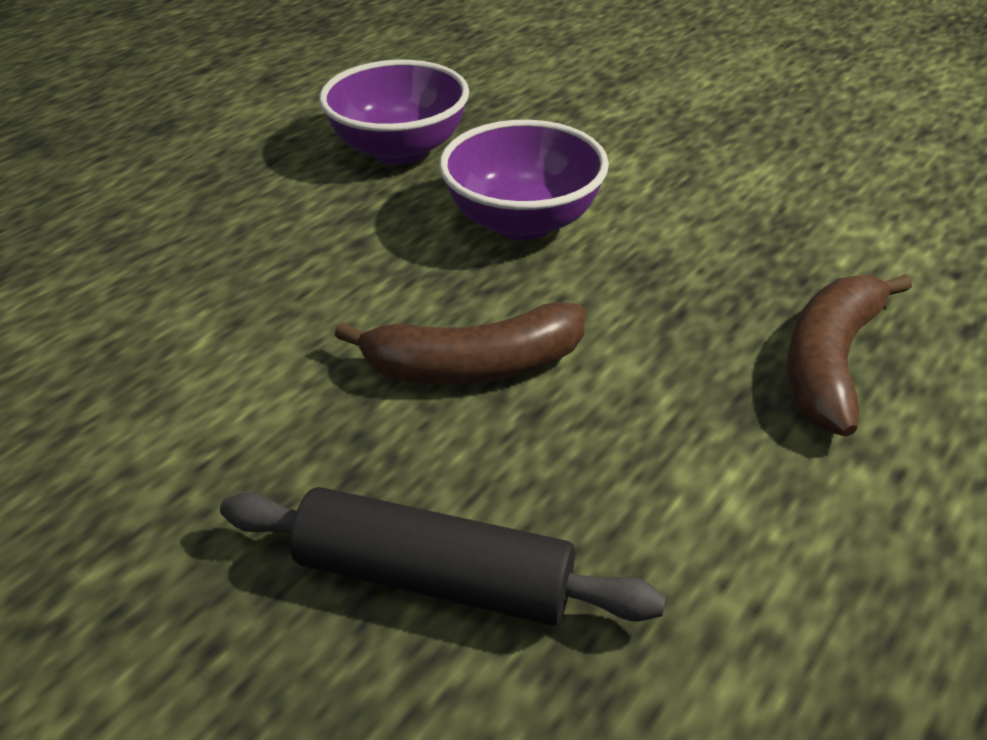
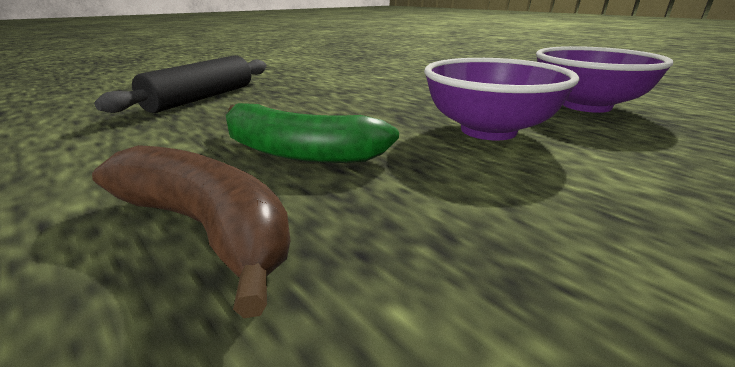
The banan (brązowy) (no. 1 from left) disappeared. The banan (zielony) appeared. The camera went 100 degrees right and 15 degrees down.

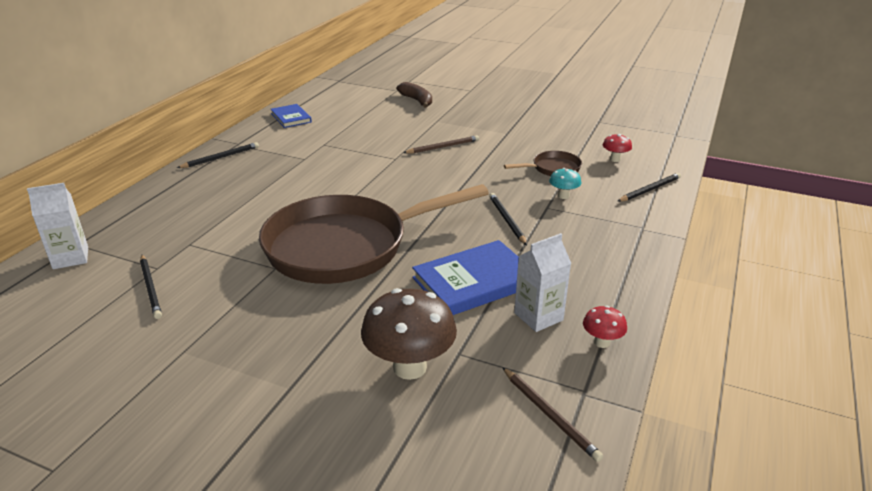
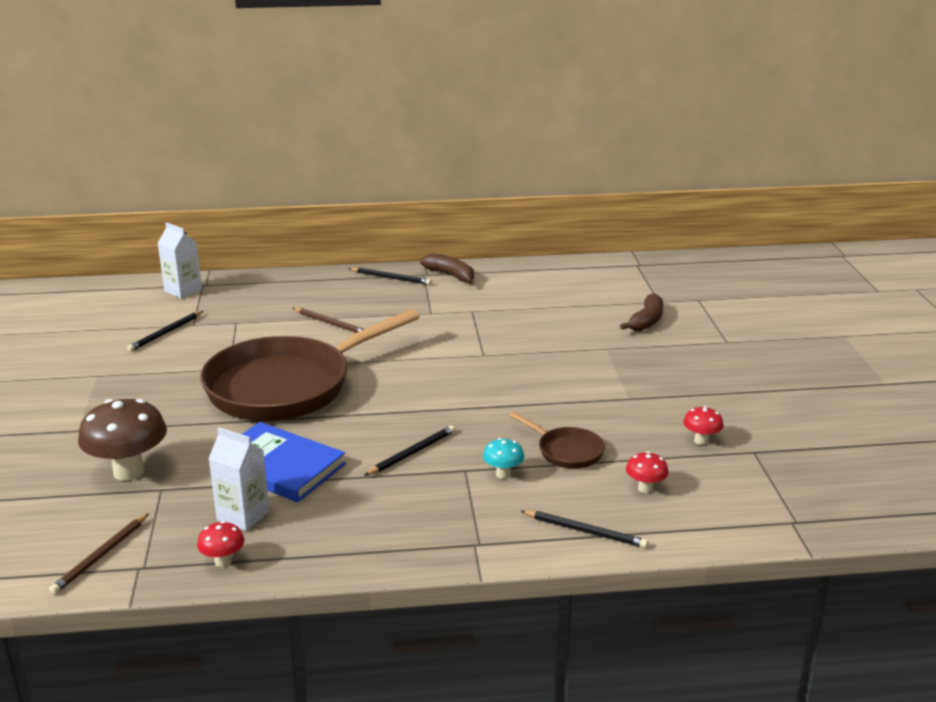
The książka (niebieski) (no. 1 from left) disappeared. The ołówek (brązowy) (no. 1 from left in the first image) moved. The patelnia (brązowy) (no. 1 from left) turned 75 degrees counterclockwise. The banan (brązowy) (no. 1 from left) appeared. The grzyb (czerwony) (no. 3 from left) appeared. The camera went 60 degrees right and 5 degrees down.

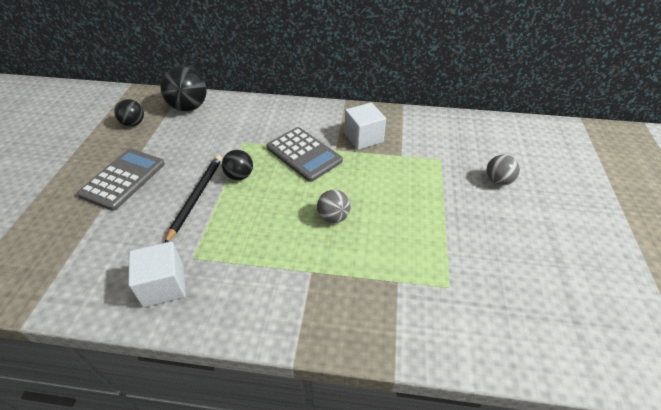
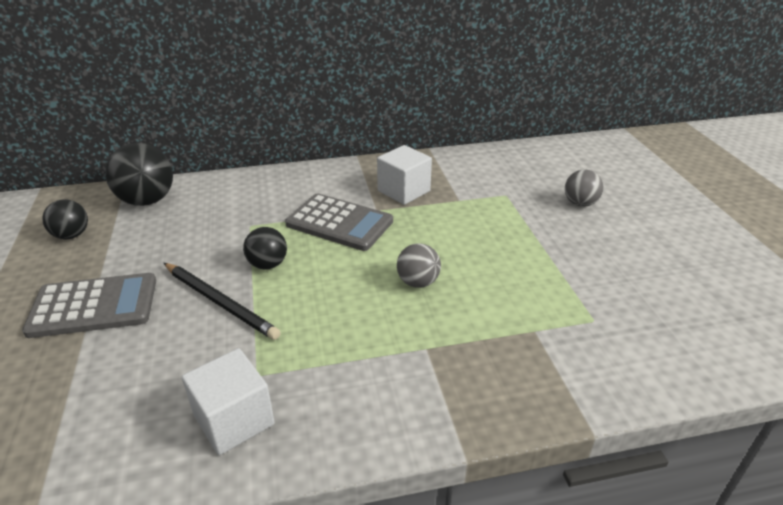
The kalkulator (szary) (no. 1 from left) turned 75 degrees clockwise. The ołówek (czarny) turned 135 degrees clockwise. The camera went 20 degrees left and 10 degrees down.

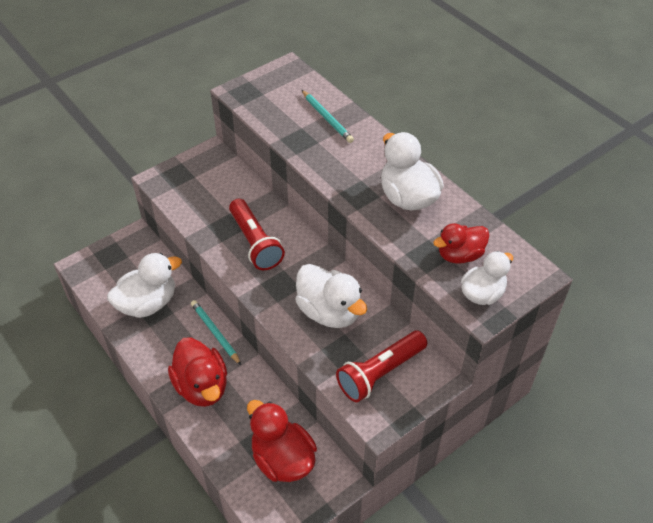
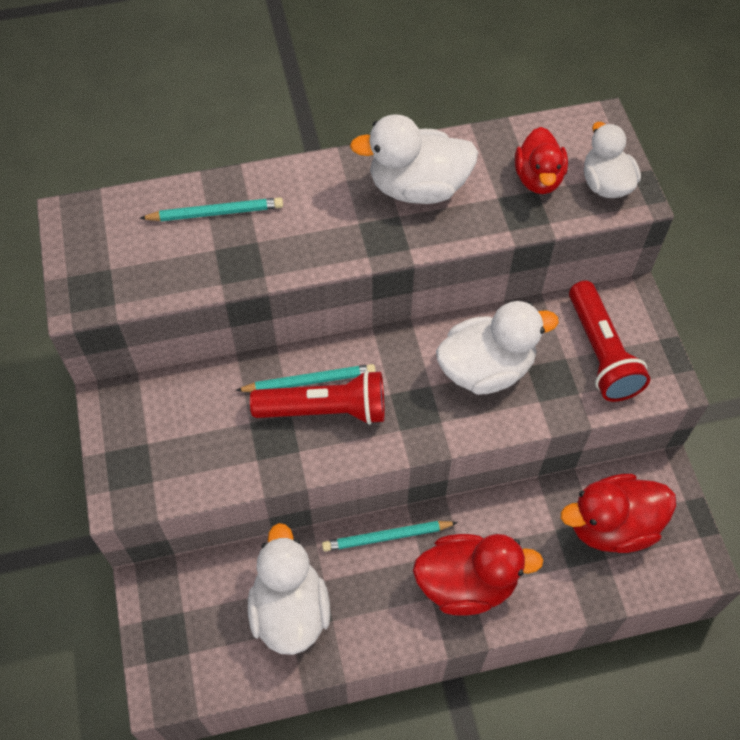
The ołówek (turkusowy) (no. 2 from left) appeared. The camera went 65 degrees left and 10 degrees up.

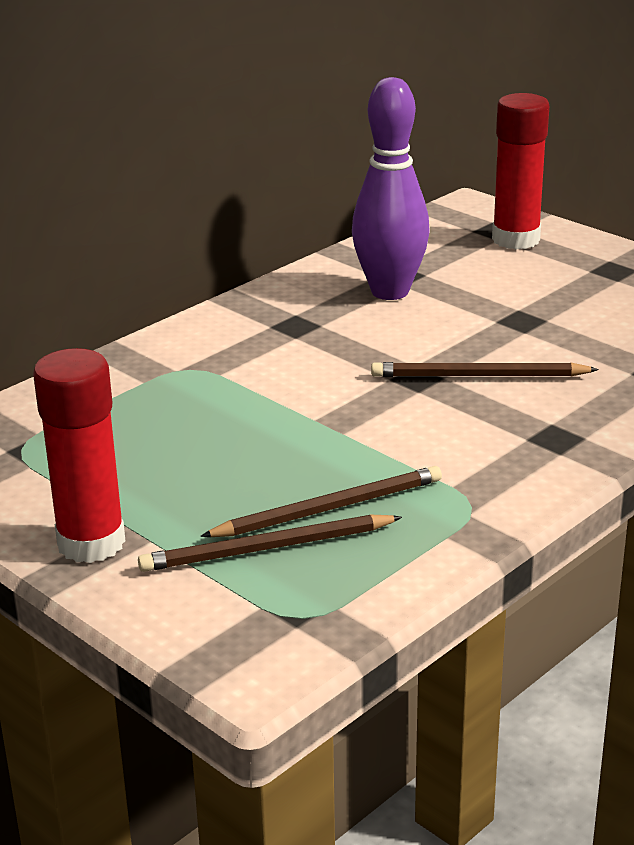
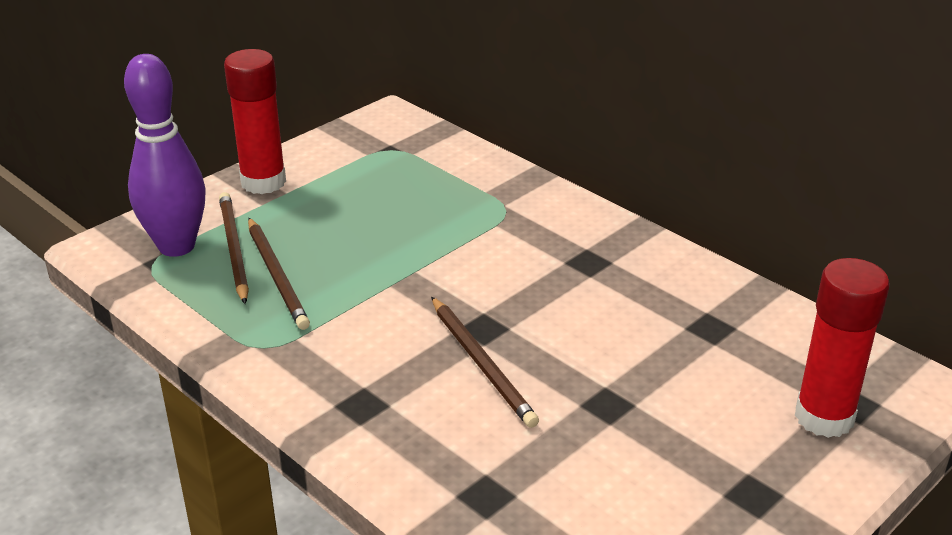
The kręgiel (fioletowy) moved. The ołówek (brązowy) (no. 3 from left) turned 150 degrees clockwise. The camera went 90 degrees right and 5 degrees up.

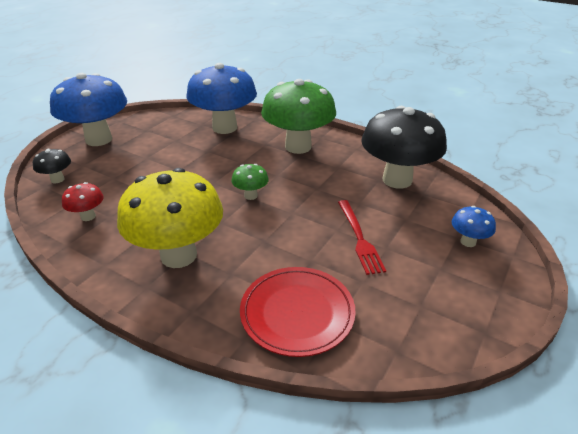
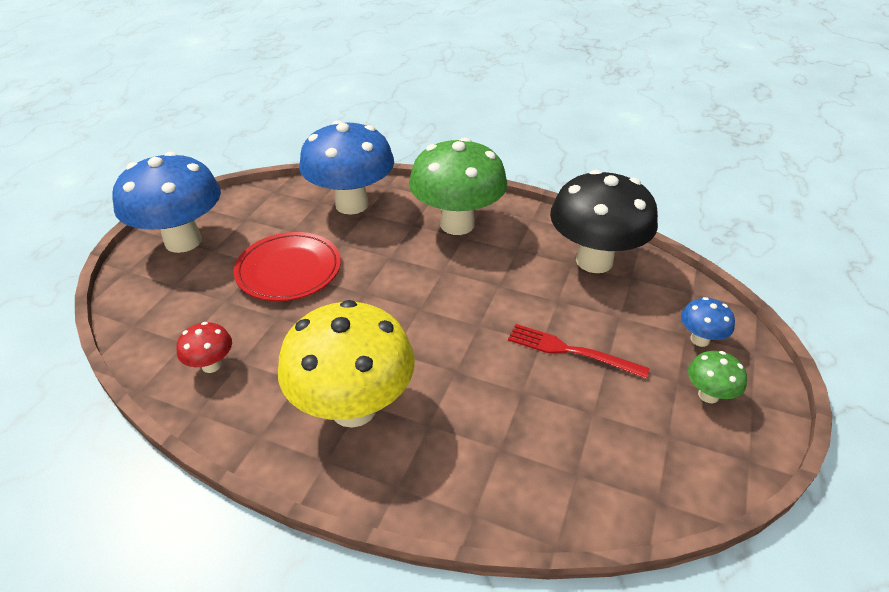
The grzyb (czarny) (no. 1 from left) disappeared. The grzyb (zielony) (no. 1 from left in the first image) moved. The widelec (czerwony) turned 135 degrees clockwise. The talerz (czerwony) moved. The camera went 10 degrees left and 5 degrees up.

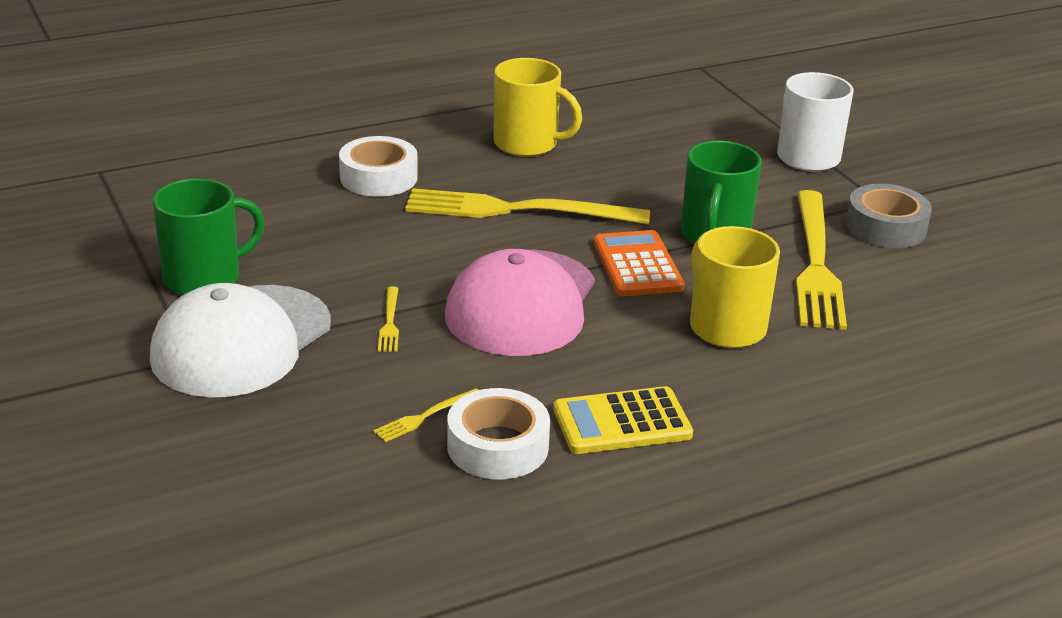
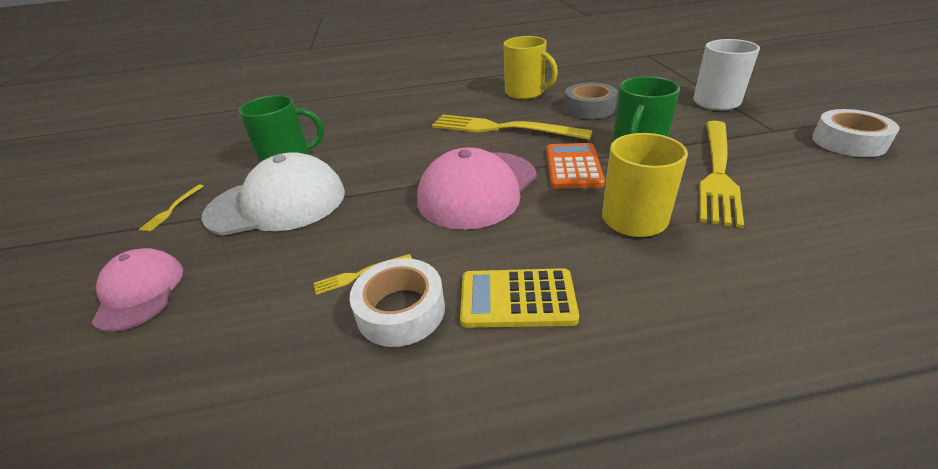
The taśma klejąca (biały) (no. 1 from left in the first image) moved. The taśma klejąca (szary) moved. The czapka (biały) turned 150 degrees counterclockwise. The widelec (żółty) (no. 1 from left) moved. The czapka (różowy) (no. 1 from left) appeared. The camera went 20 degrees right and 5 degrees up.

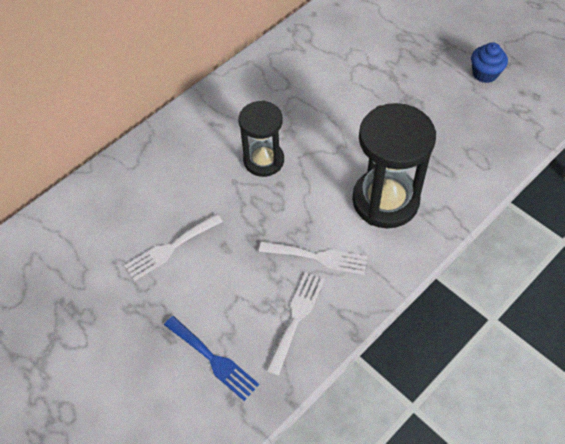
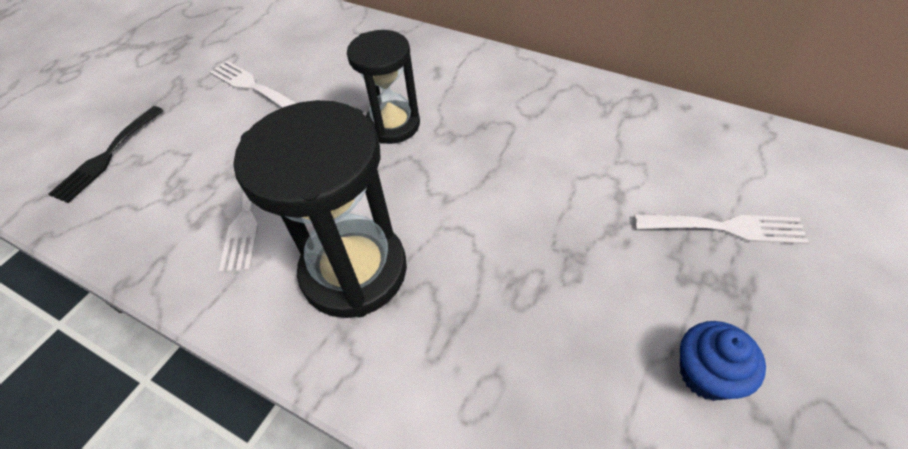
The widelec (biały) (no. 2 from left in the first image) moved. The widelec (niebieski) became the widelec (czarny). The camera went 75 degrees right and 5 degrees down.

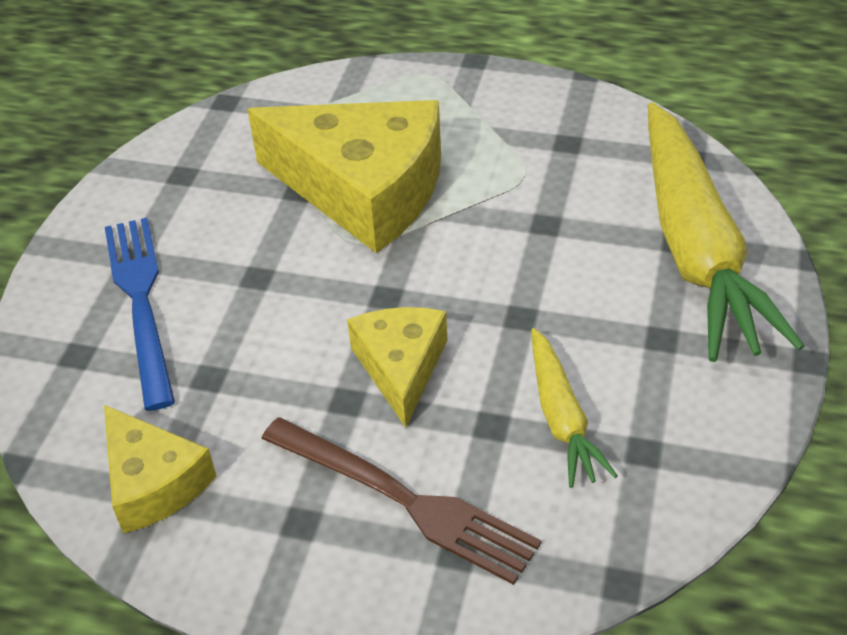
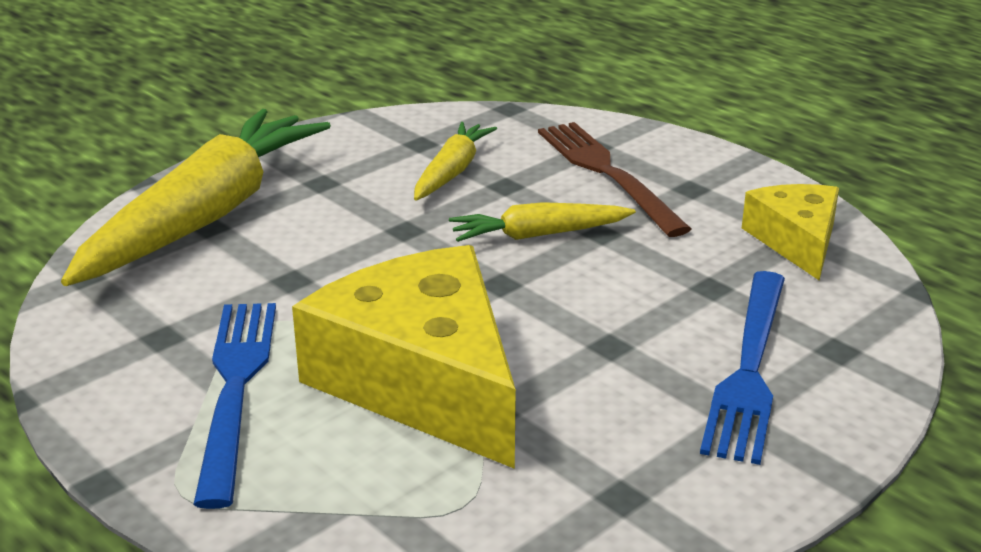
The ser (żółty) (no. 3 from left) was replaced by the marchewka (żółty) (no. 3 from left). The widelec (niebieski) (no. 1 from left) appeared. The camera went 150 degrees left and 15 degrees down.

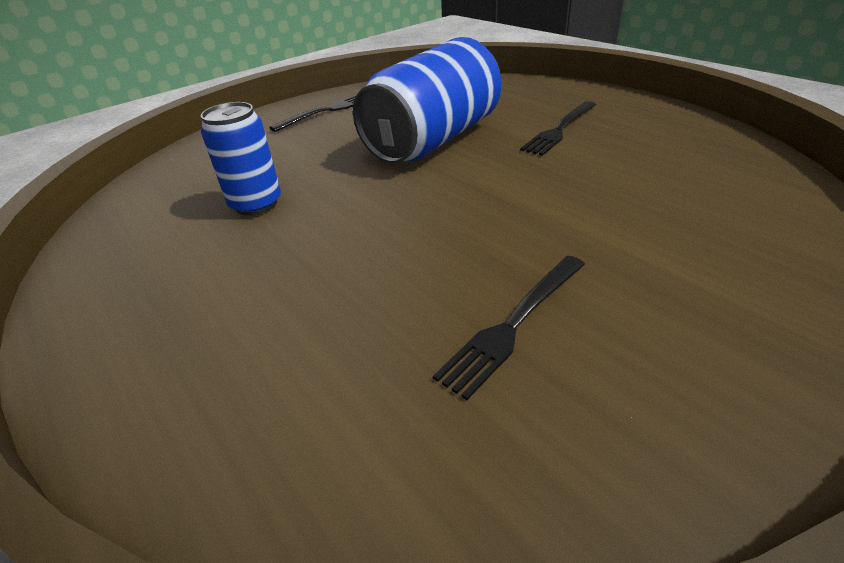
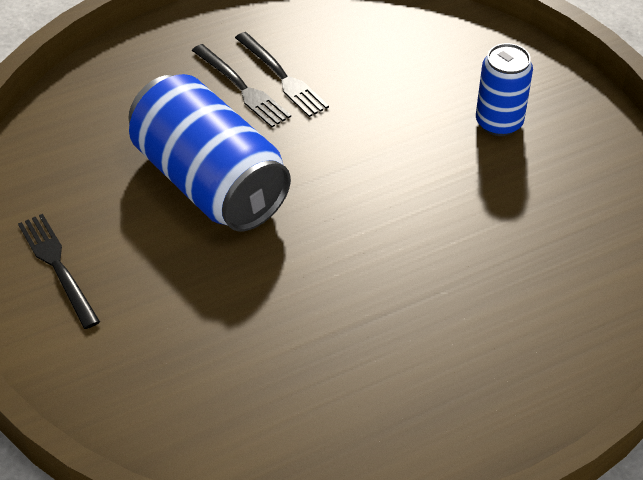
The puszka (niebieski) (no. 1 from left in the first image) moved. The widelec (czarny) (no. 2 from left in the first image) moved. The camera went 80 degrees left and 10 degrees up.

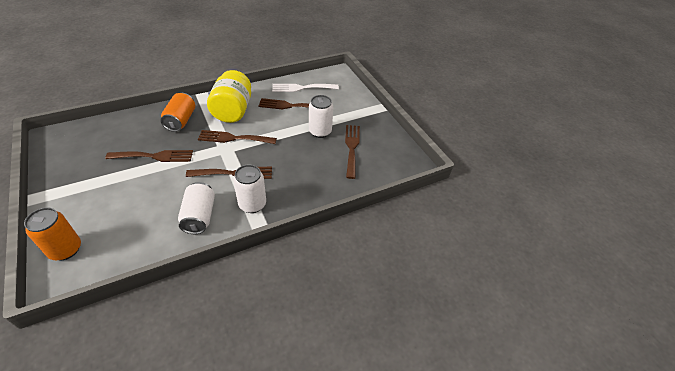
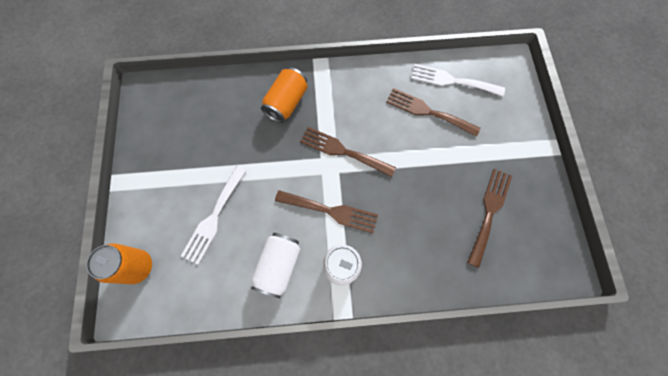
The słoik (żółty) disappeared. The puszka (biały) (no. 3 from left) disappeared. The widelec (brązowy) (no. 1 from left) disappeared. The widelec (biały) (no. 1 from left) appeared. The camera went 25 degrees right and 25 degrees up.

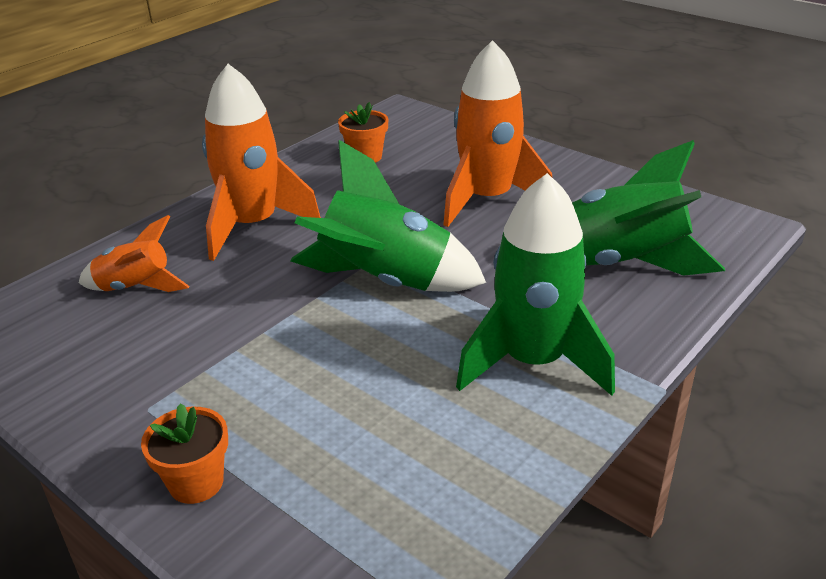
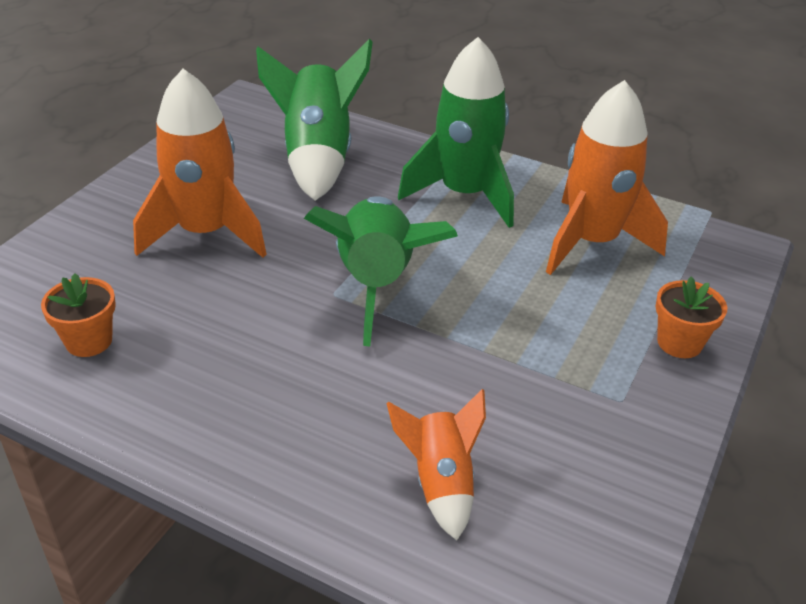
The rakieta (pomarańczowy) (no. 2 from left in the first image) moved. The camera went 105 degrees left and 5 degrees up.

